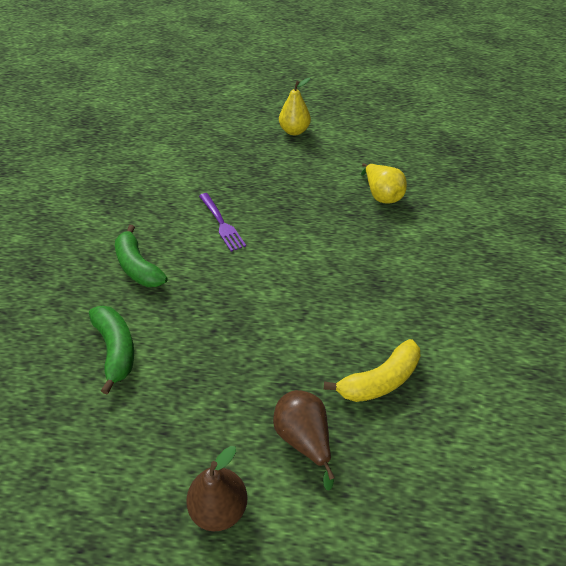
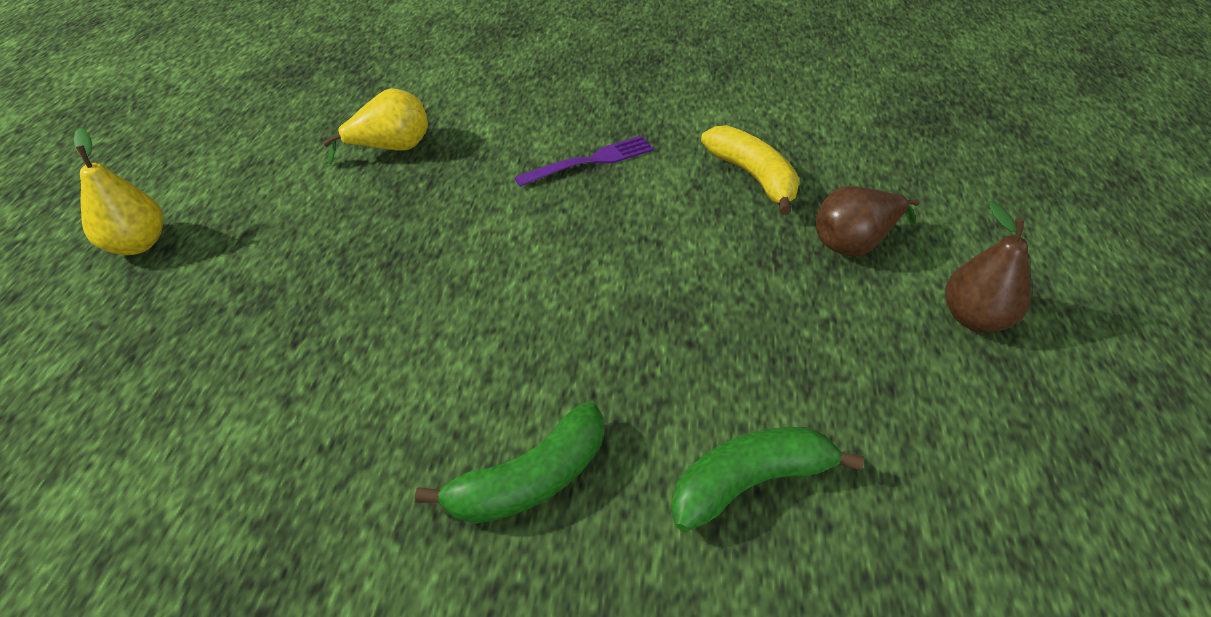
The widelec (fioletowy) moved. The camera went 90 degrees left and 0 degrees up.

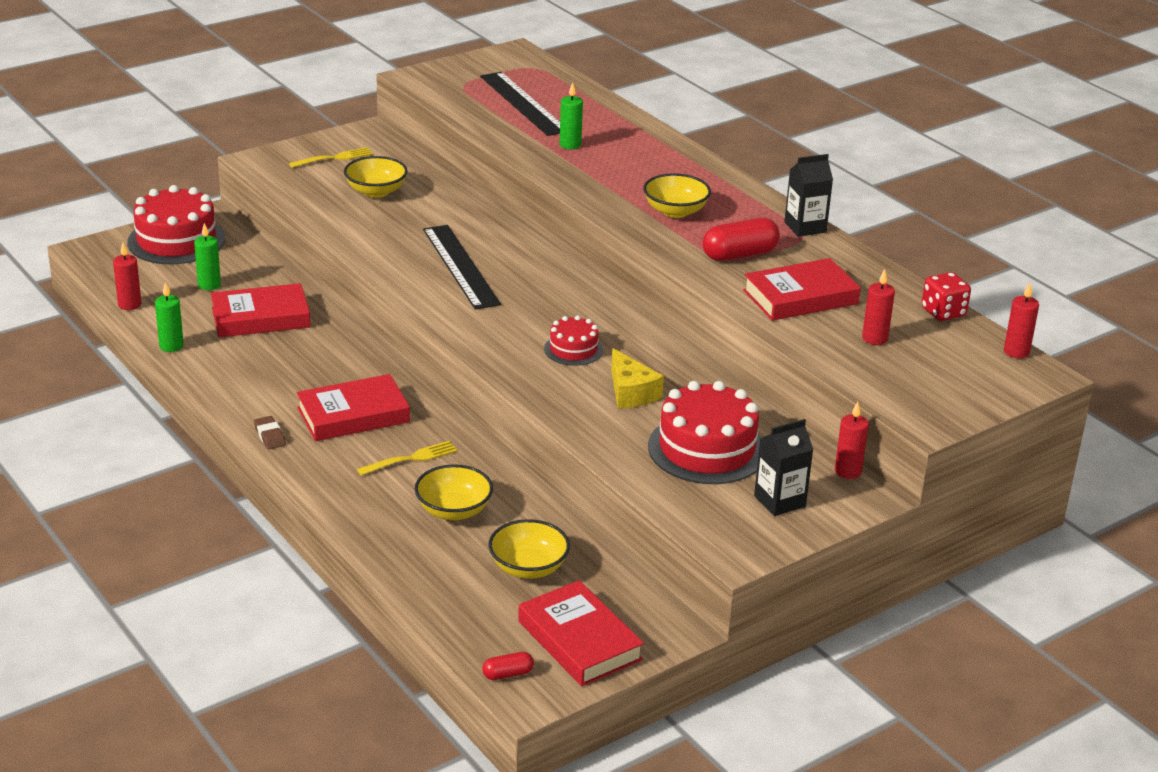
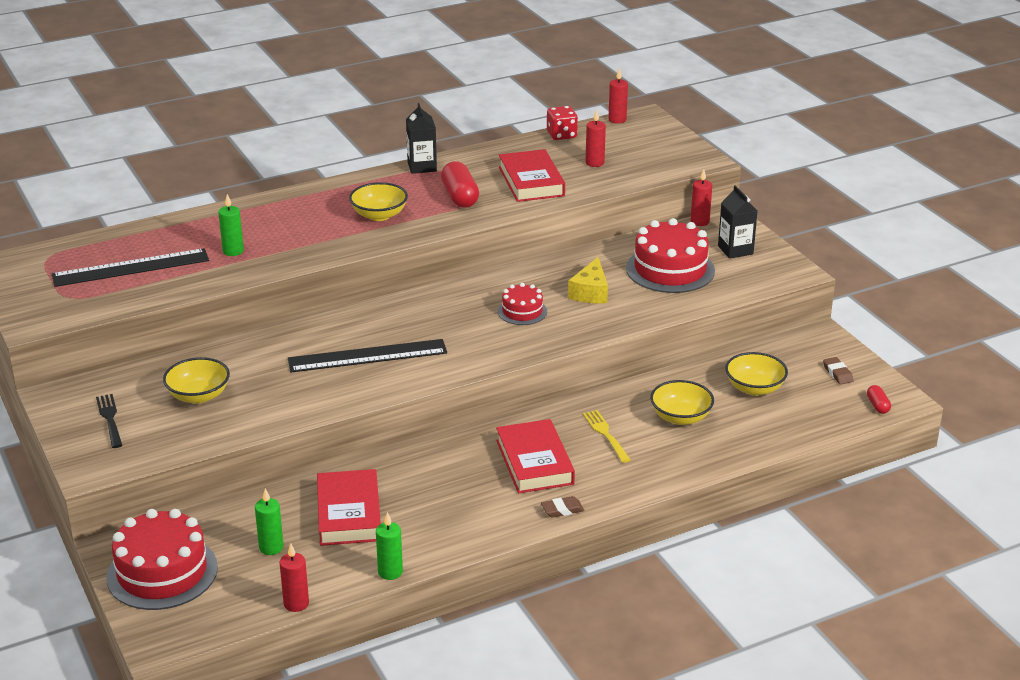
The widelec (żółty) (no. 1 from left) became the widelec (czarny). The ser (żółty) turned 120 degrees clockwise. The książka (czerwony) (no. 3 from left) was replaced by the gumka do mazania (brązowy) (no. 2 from left). The camera went 80 degrees left and 0 degrees up.

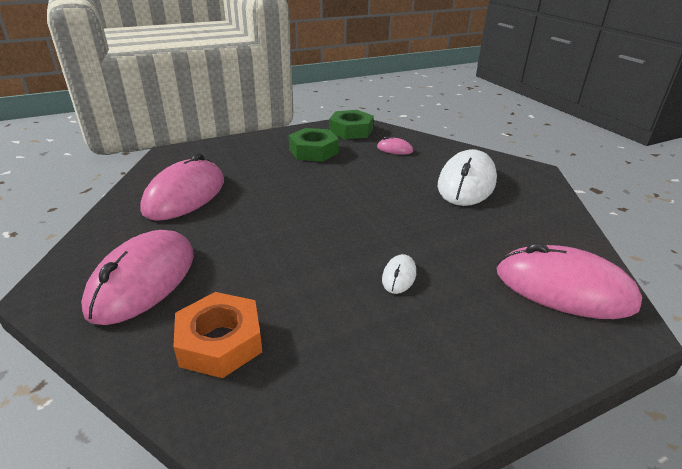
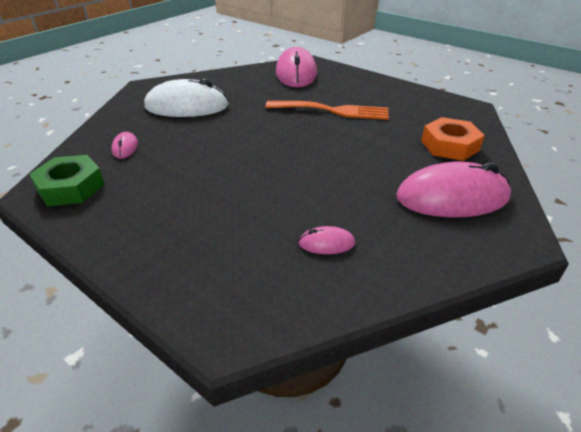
The nakrętka (zielony) (no. 1 from left) disappeared. The myszka (różowy) (no. 2 from left in the first image) changed to 0.44 times the size. The myszka (biały) (no. 1 from left) was replaced by the widelec (pomarańczowy). The camera went 115 degrees left and 5 degrees up.

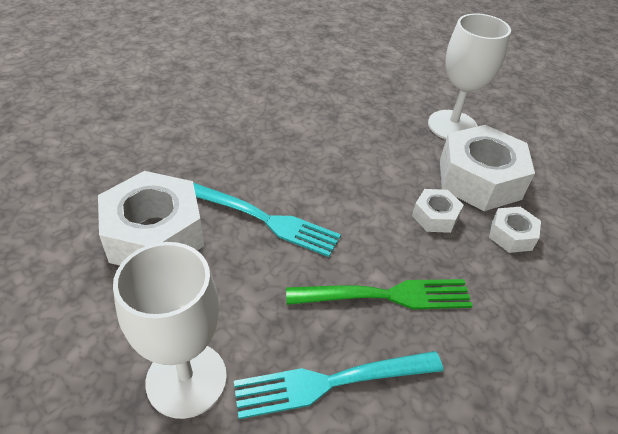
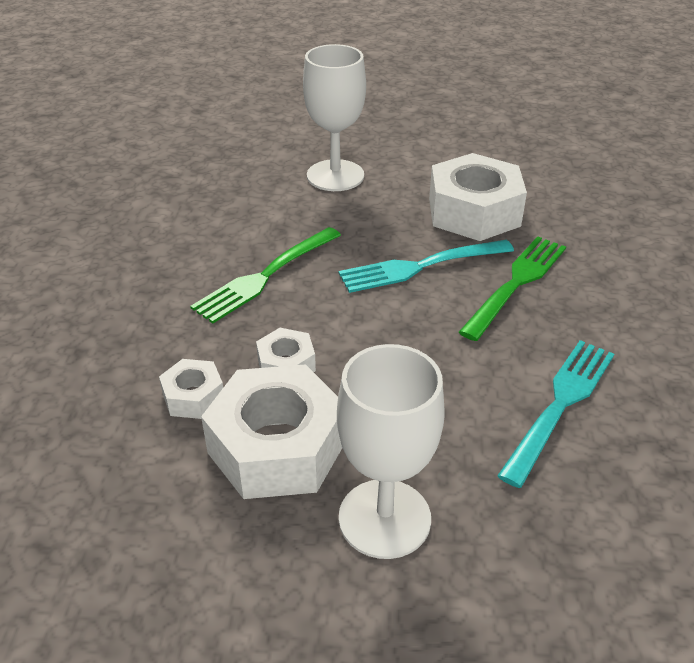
The widelec (turkusowy) (no. 2 from left) moved. The widelec (zielony) (no. 2 from left) appeared. The camera went 140 degrees right and 5 degrees down.

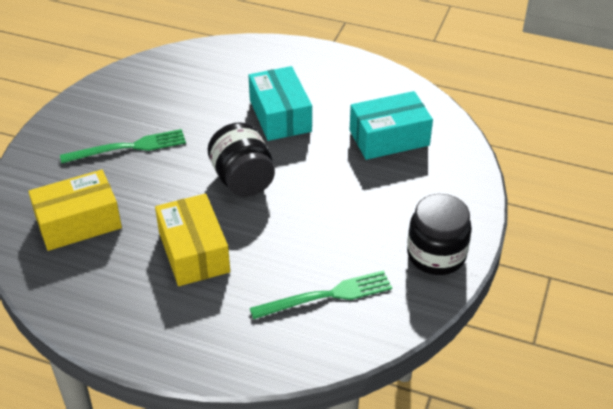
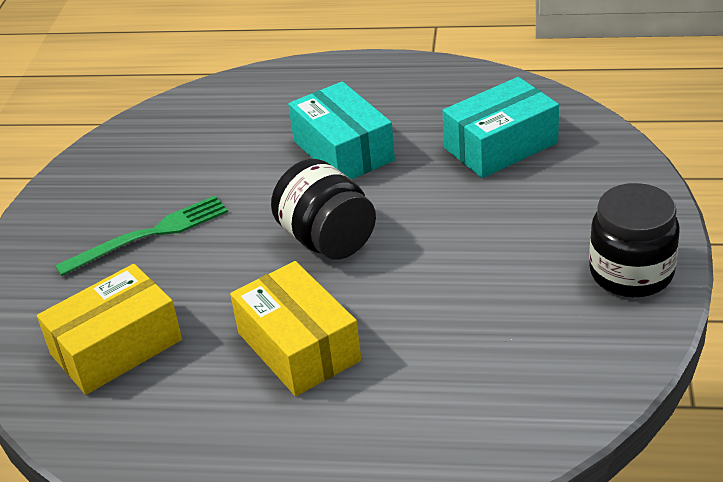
The widelec (zielony) (no. 2 from left) disappeared. The camera went 10 degrees left and 5 degrees down.

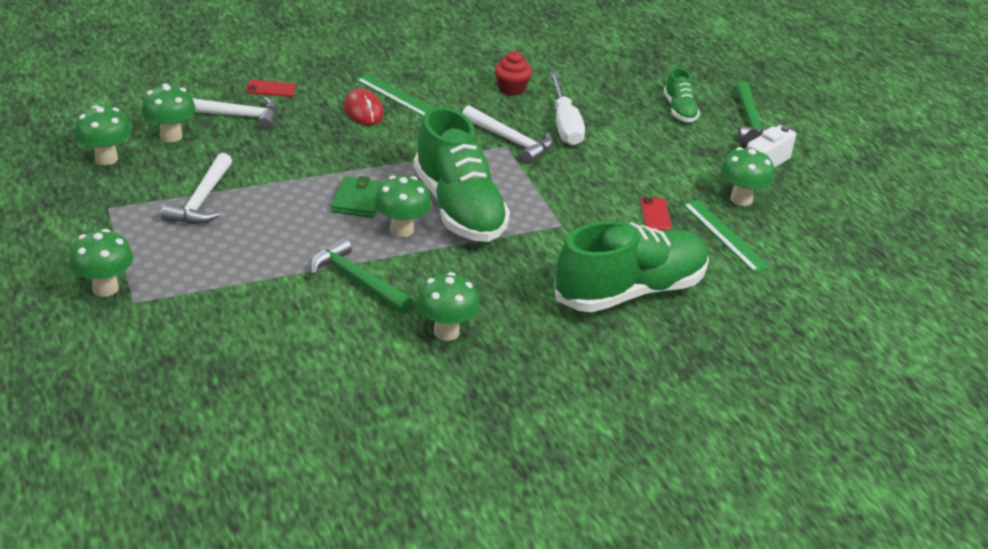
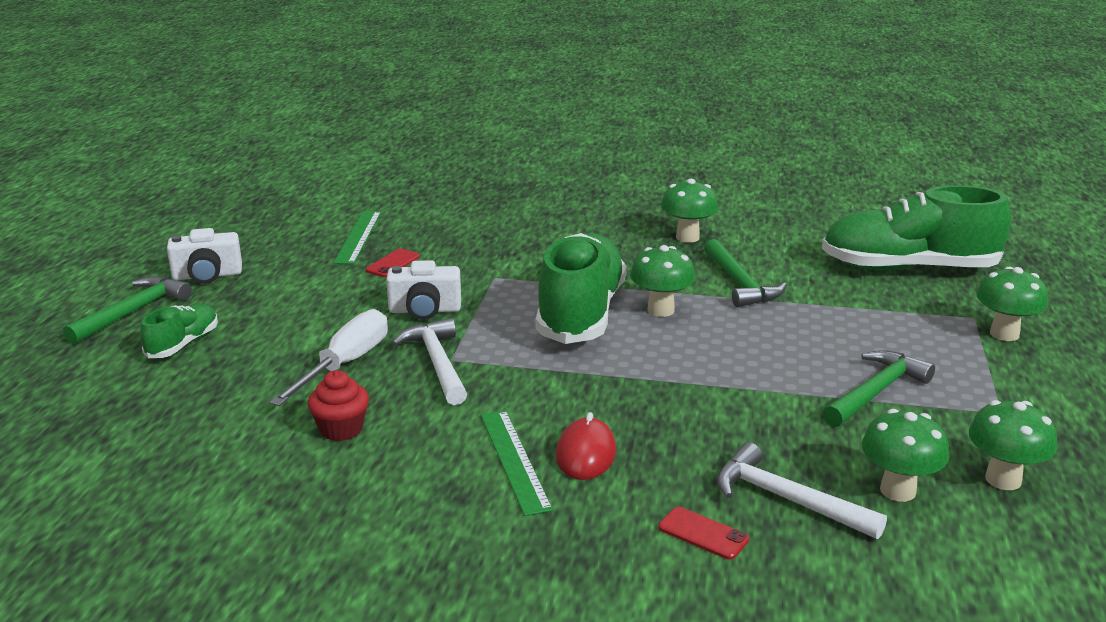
The grzyb (zielony) (no. 6 from left) disappeared. The młotek (biały) (no. 1 from left) became the młotek (zielony) (no. 3 from left). The portfel (zielony) disappeared. The but (zielony) (no. 2 from left in the first image) moved. The aparat fotograficzny (biały) (no. 2 from left) appeared. The camera went 145 degrees left and 10 degrees down.

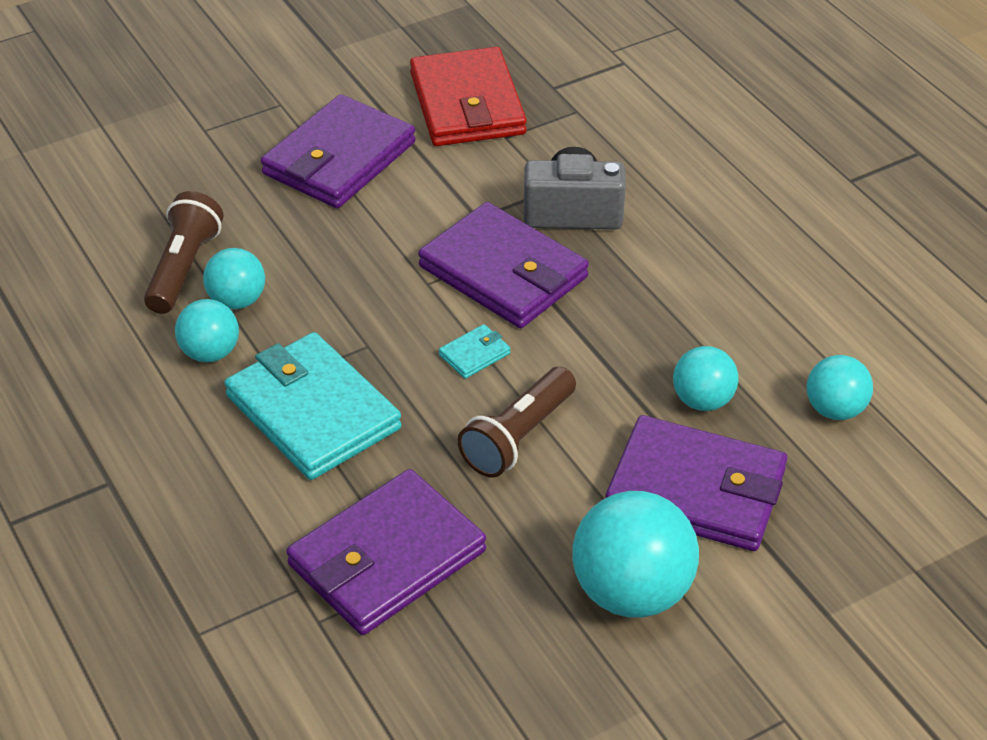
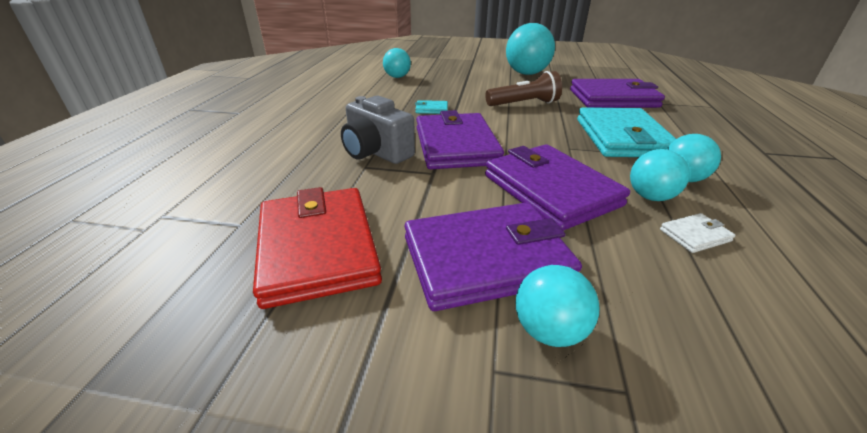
The portfel (czerwony) turned 45 degrees counterclockwise. The latarka (brązowy) (no. 1 from left) was replaced by the portfel (biały). The portfel (turkusowy) (no. 2 from left in the first image) moved. The piłka (turkusowy) (no. 4 from left in the first image) moved. The portfel (fioletowy) (no. 4 from left in the first image) moved. The camera went 140 degrees left and 10 degrees down.

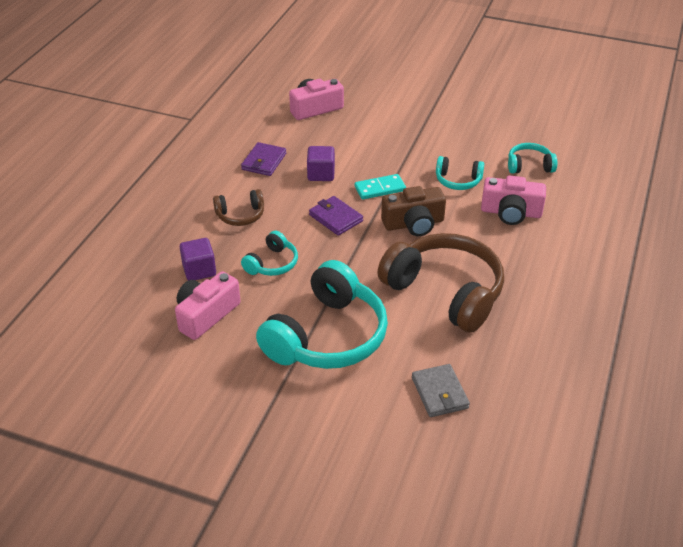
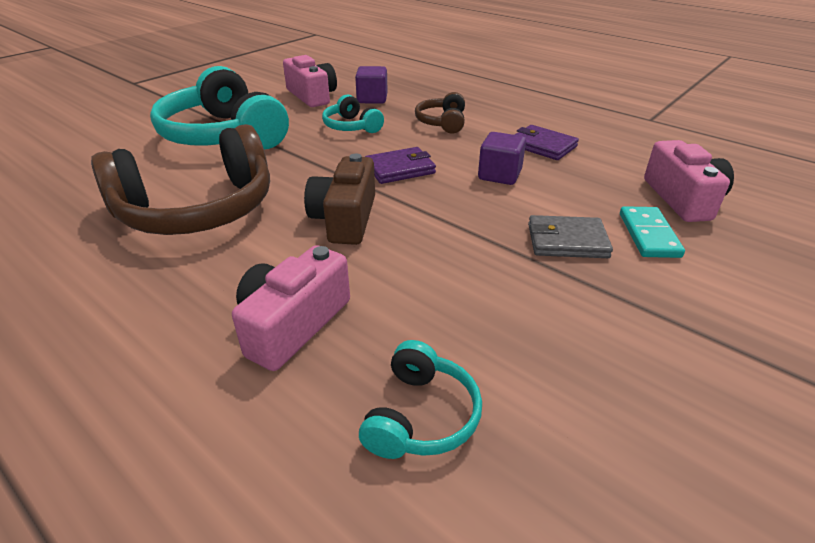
The słuchawki (turkusowy) (no. 3 from left) disappeared. The kostka domina (turkusowy) moved. The portfel (szary) moved. The camera went 110 degrees right and 5 degrees down.

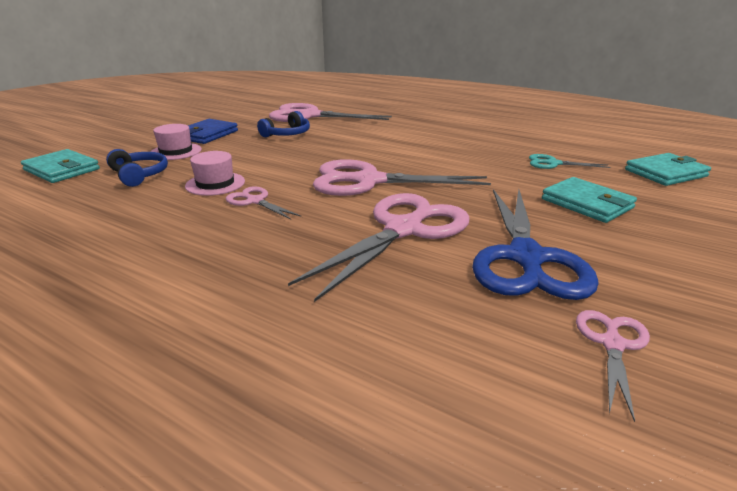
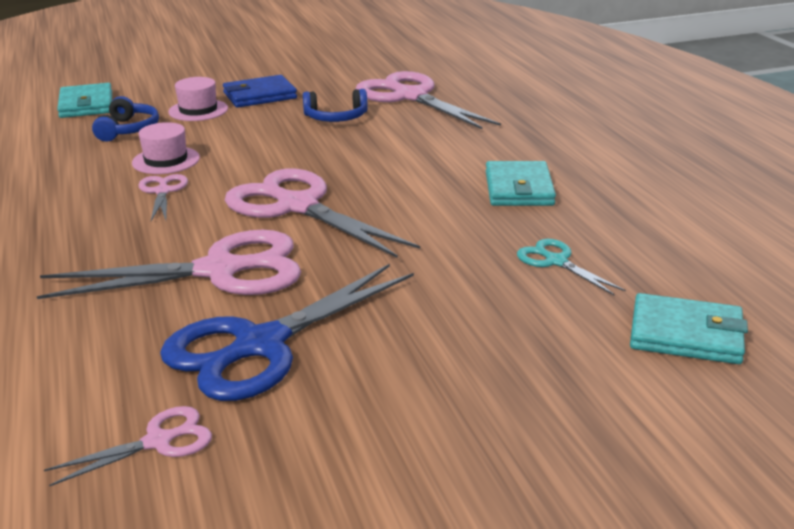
The portfel (turkusowy) (no. 2 from left) moved. The camera went 40 degrees right and 0 degrees up.

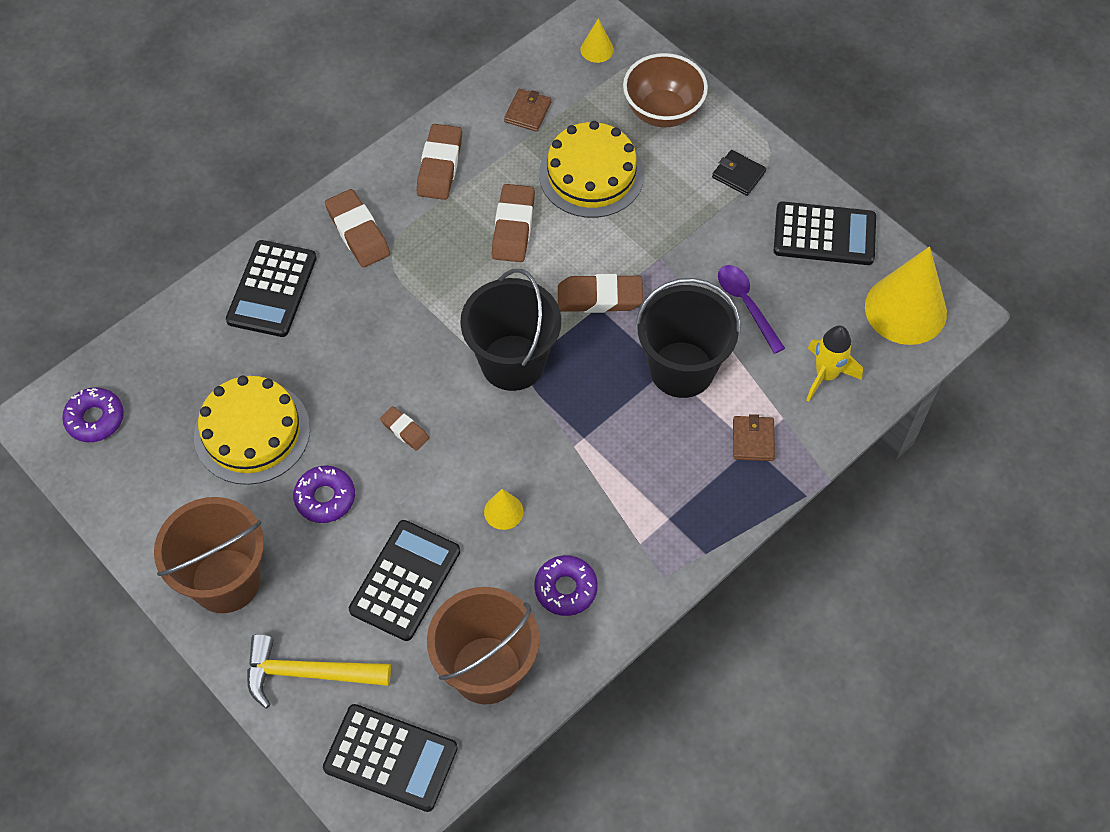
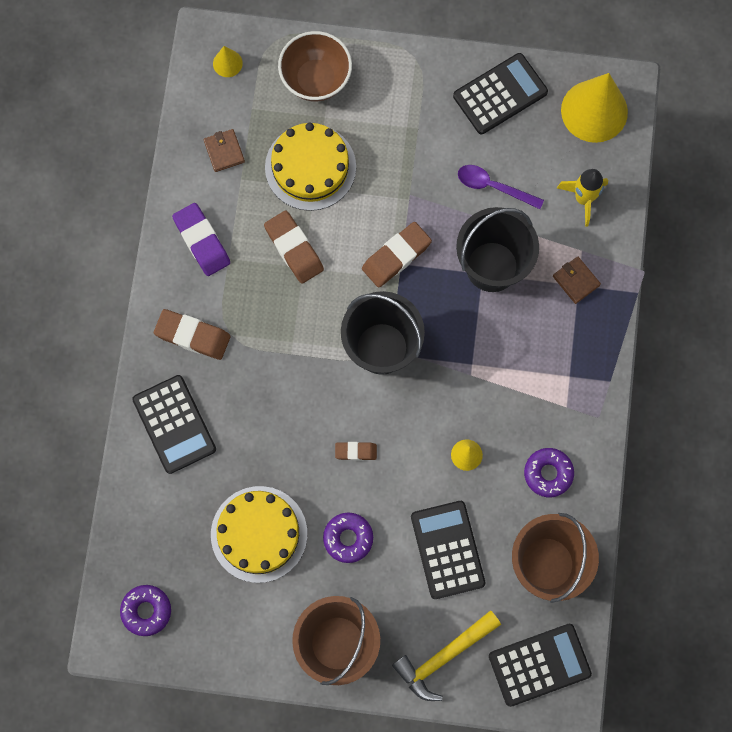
The gumka do mazania (brązowy) (no. 3 from left) became the gumka do mazania (fioletowy). The portfel (czarny) disappeared. The camera went 40 degrees left and 15 degrees up.

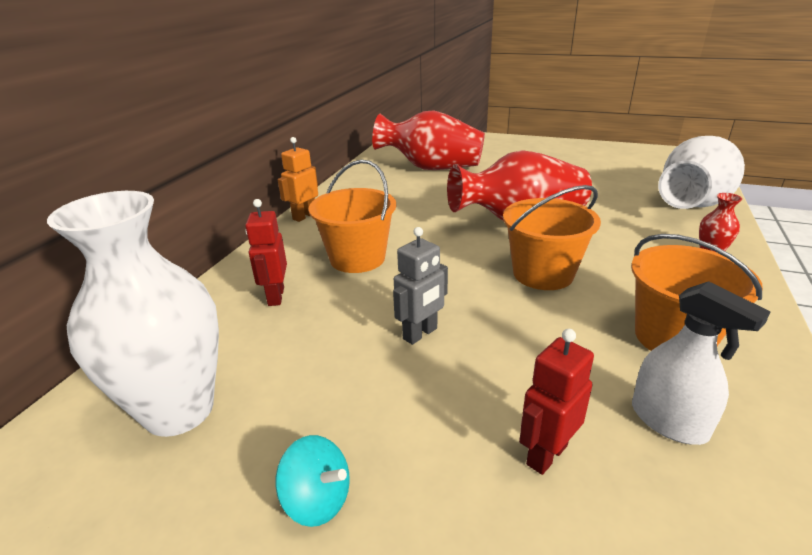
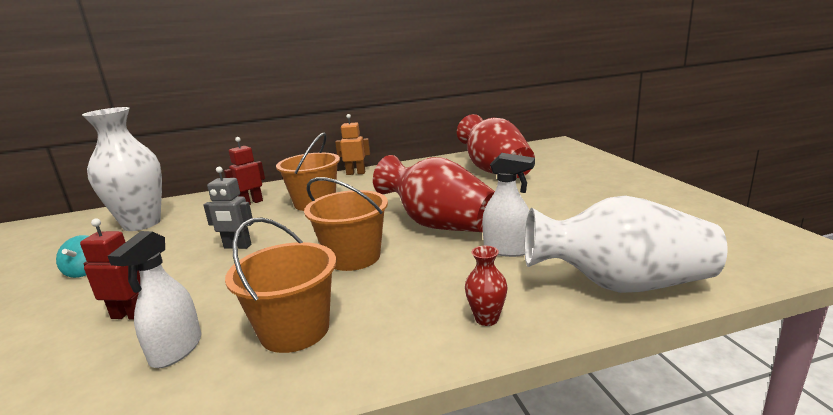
The spryskiwacz (biały) (no. 2 from left) appeared. The camera went 55 degrees right and 10 degrees down.

